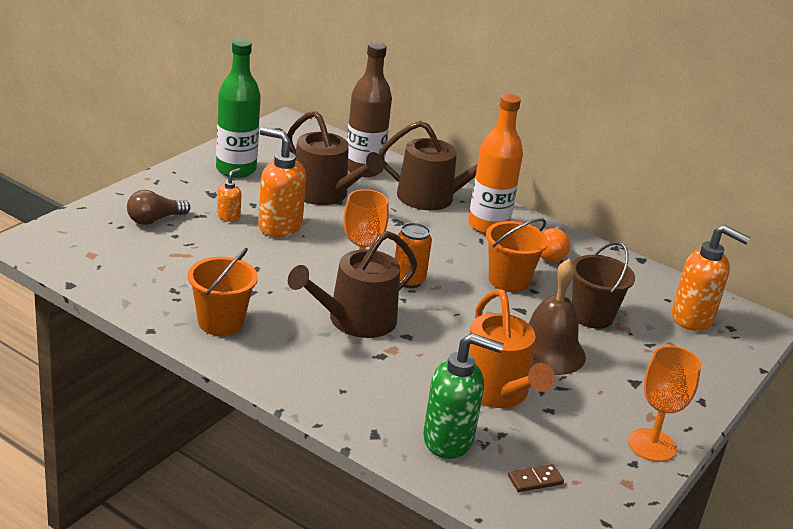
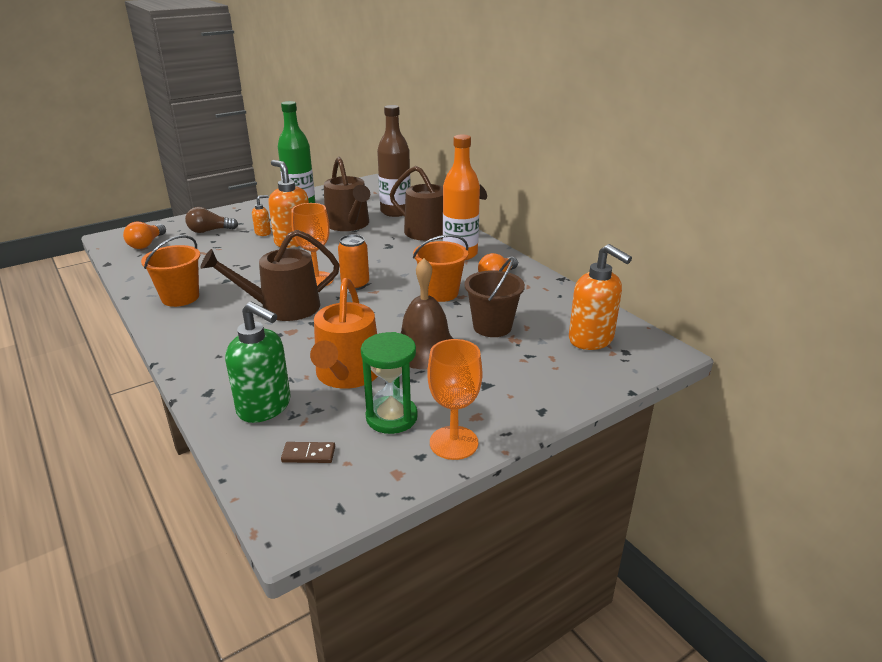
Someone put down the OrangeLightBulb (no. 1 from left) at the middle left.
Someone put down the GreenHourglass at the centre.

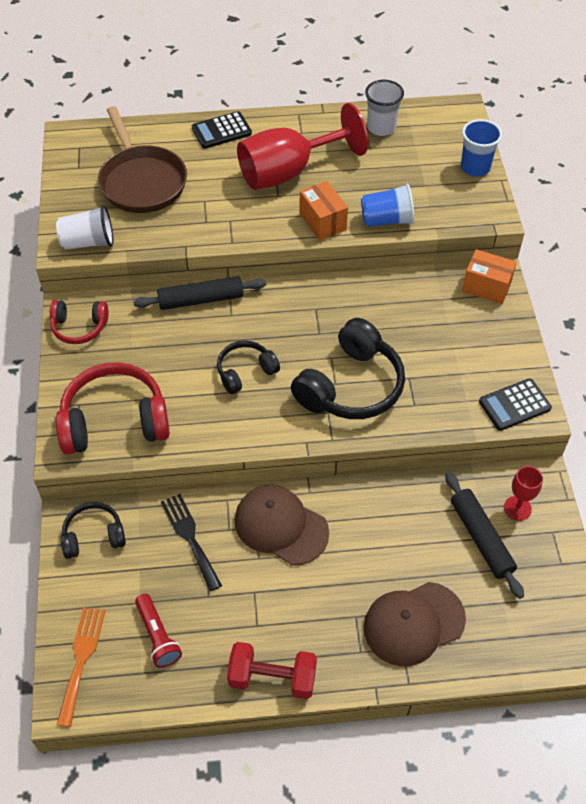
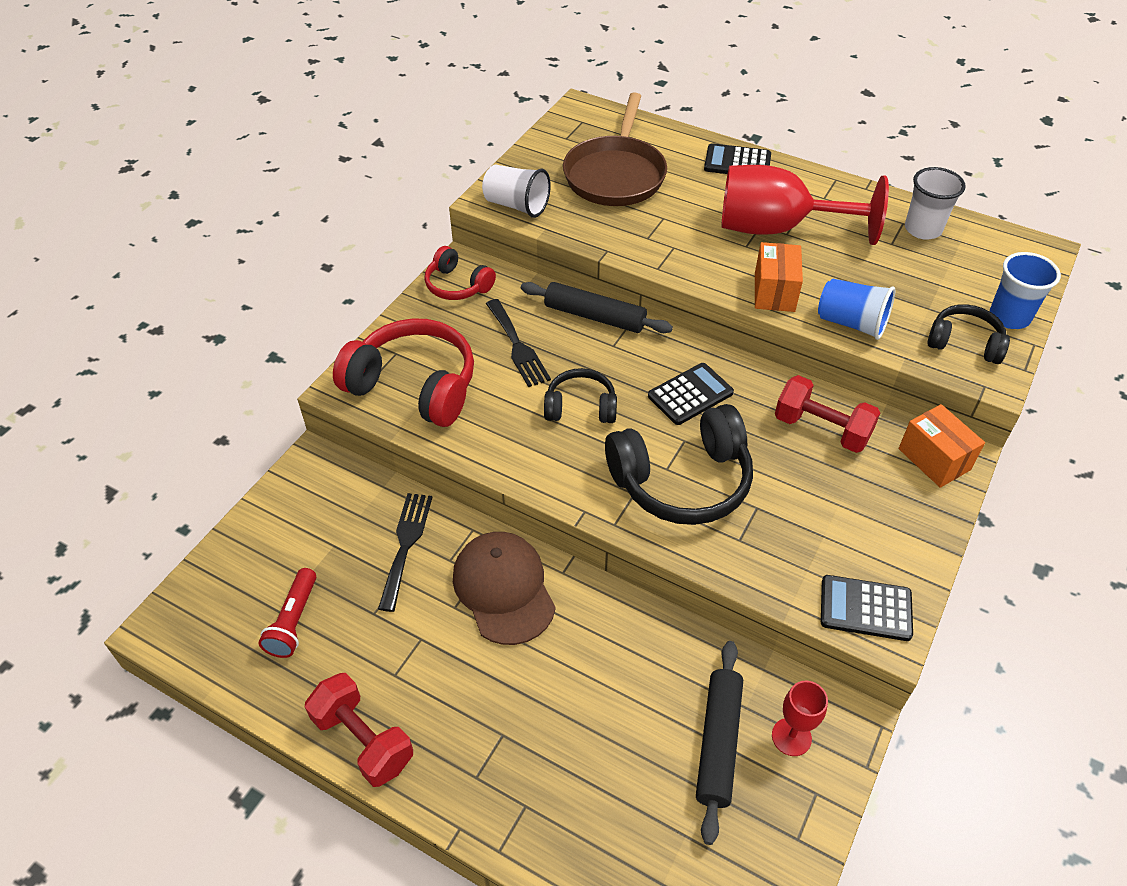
Someone put down the BlackFork (no. 2 from left) at the centre.
Someone put down the BlackCalculator (no. 1 from left) at the centre.
Someone put down the RedDumbbell (no. 2 from left) at the middle right.
Someone carried the BlackHeadphones (no. 1 from left in the first image) from the middle left to the middle right.
Someone took away the OrangeFork at the bottom left.
Someone took away the BrownCap (no. 2 from left) at the bottom right.

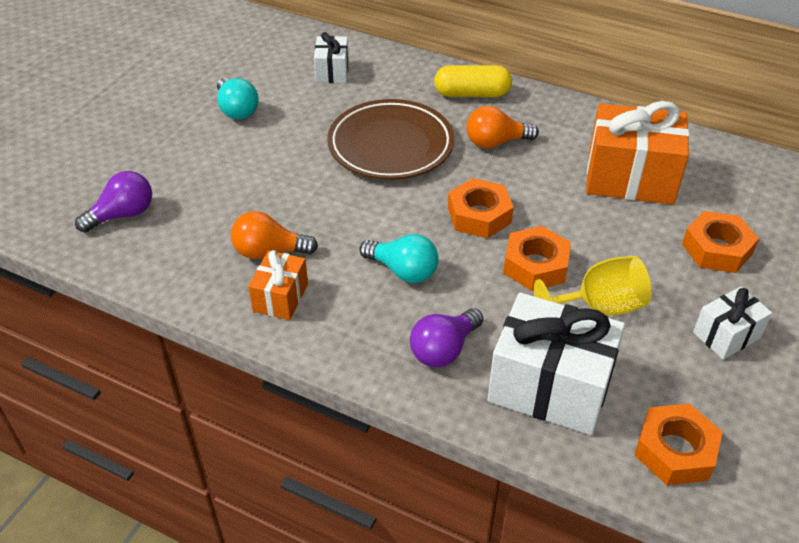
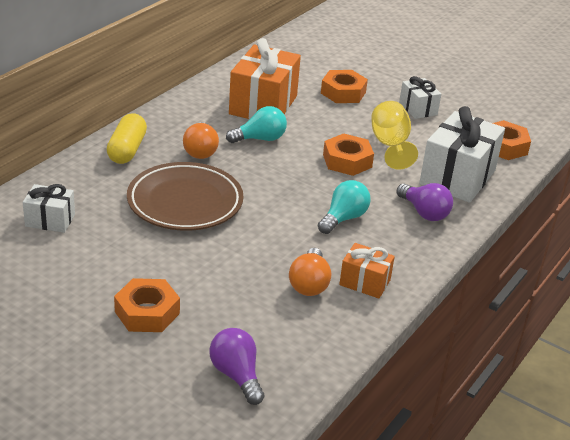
Someone carried the OrangeNut (no. 1 from left) from the centre to the bottom left.
Someone carried the TurquoiseLightBulb (no. 1 from left) from the top left to the top centre.

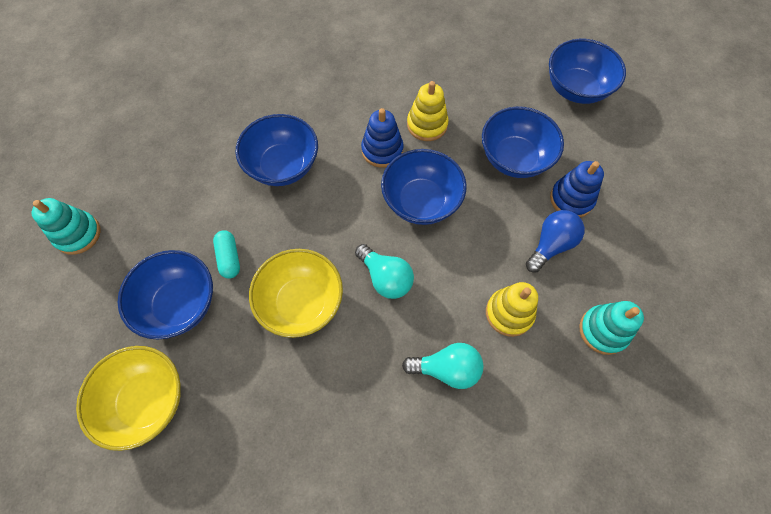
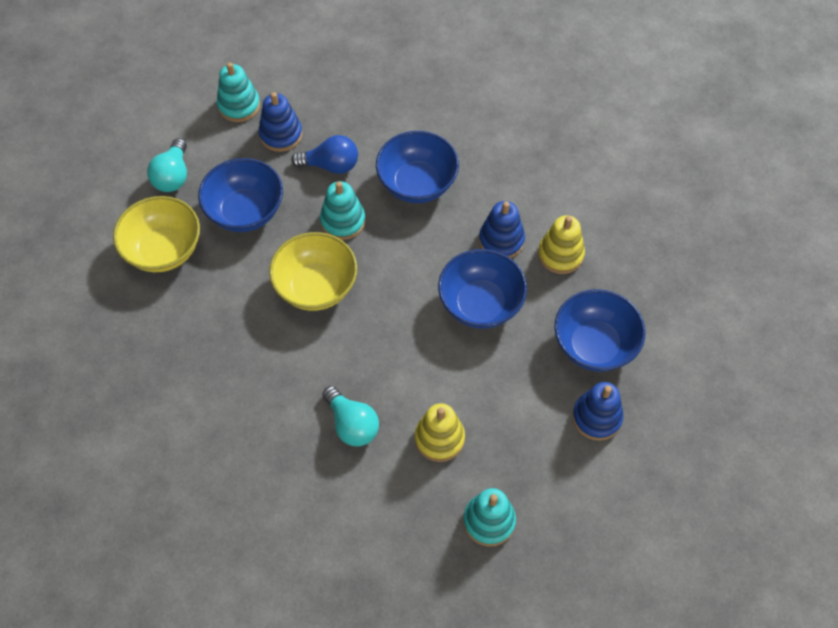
Someone carried the TurquoiseLightBulb (no. 1 from left) from the centre to the top left.
Someone put down the BlueStackingToy (no. 1 from left) at the top centre.
Someone carried the BlueLightBulb from the middle right to the top centre.
Someone put down the TurquoiseStackingToy (no. 2 from left) at the centre.
Someone took away the TurquoiseCapsule at the middle left.
Someone took away the BlueBowl (no. 5 from left) at the top right.

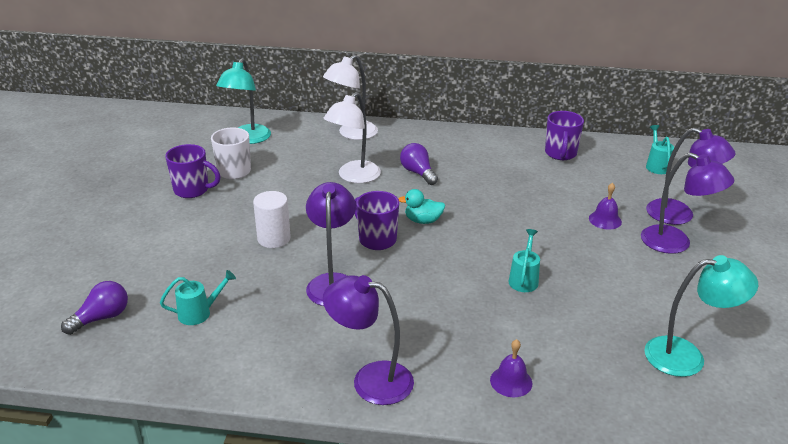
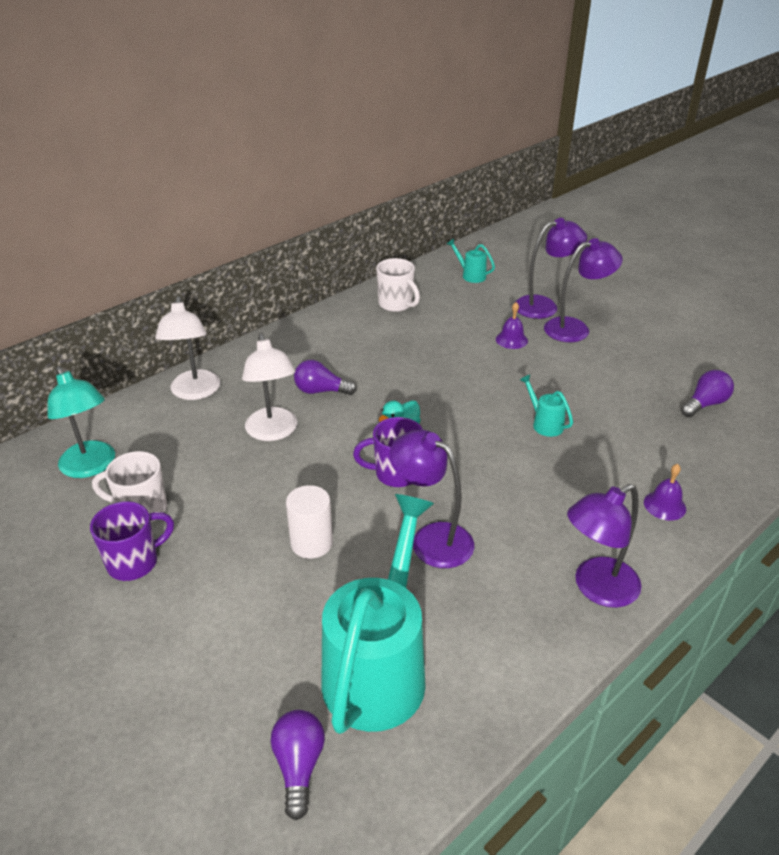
Someone scaled the TurquoiseWateringCan (no. 1 from left) at the bottom left by 2.47.
Someone repainted the PurpleMug (no. 3 from left) at the top right, which became the WhiteMug (no. 2 from left) at the centre.
Someone swapped the TurquoiseLamp (no. 2 from left) at the bottom right for the PurpleLightBulb (no. 3 from left) at the middle right.

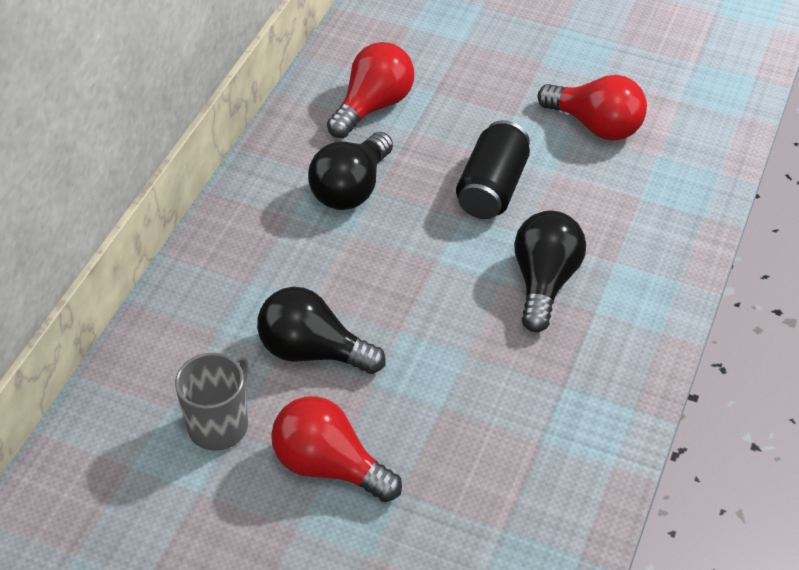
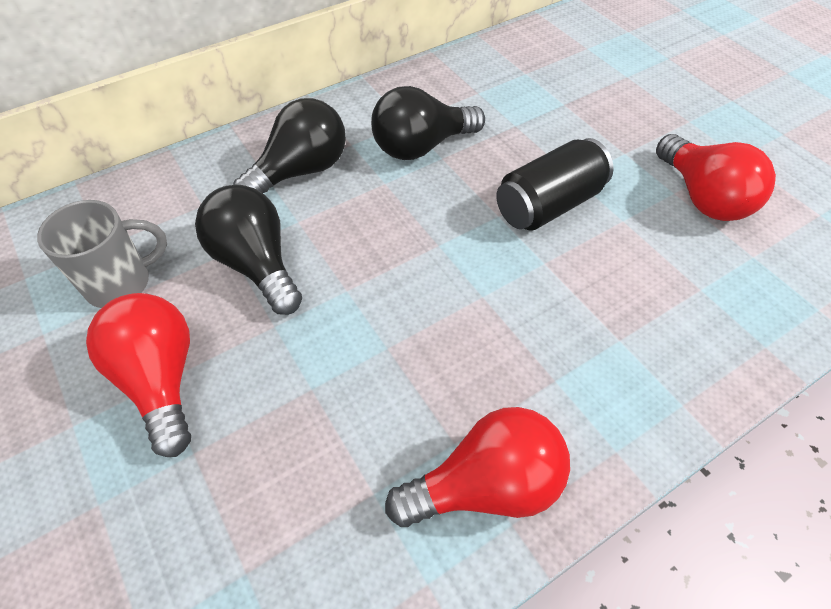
Someone carried the BlackLightBulb (no. 3 from left in the first image) from the middle right to the top centre.
Someone carried the RedLightBulb (no. 2 from left) from the top centre to the bottom centre.

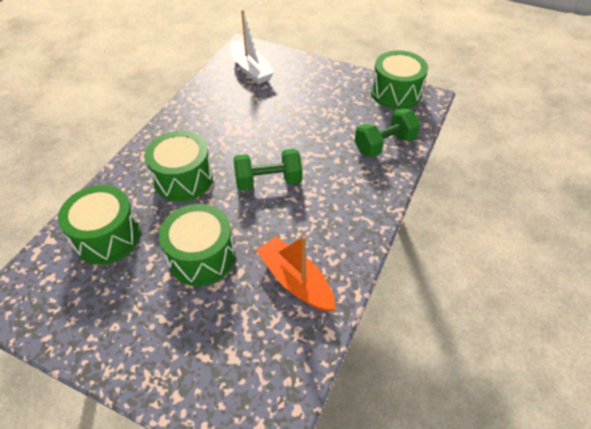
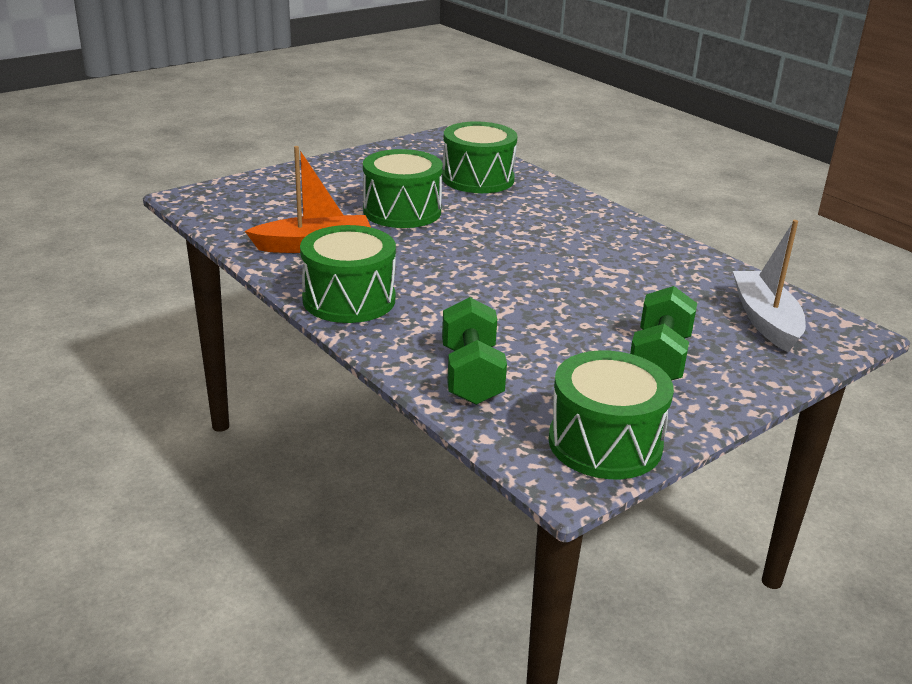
Someone carried the GreenDrum (no. 2 from left in the first image) from the middle left to the centre.
Someone carried the GreenDumbbell (no. 1 from left in the first image) from the centre to the middle right.
Someone rotated the WhiteBoat at the top centre by 90 degrees clockwise.

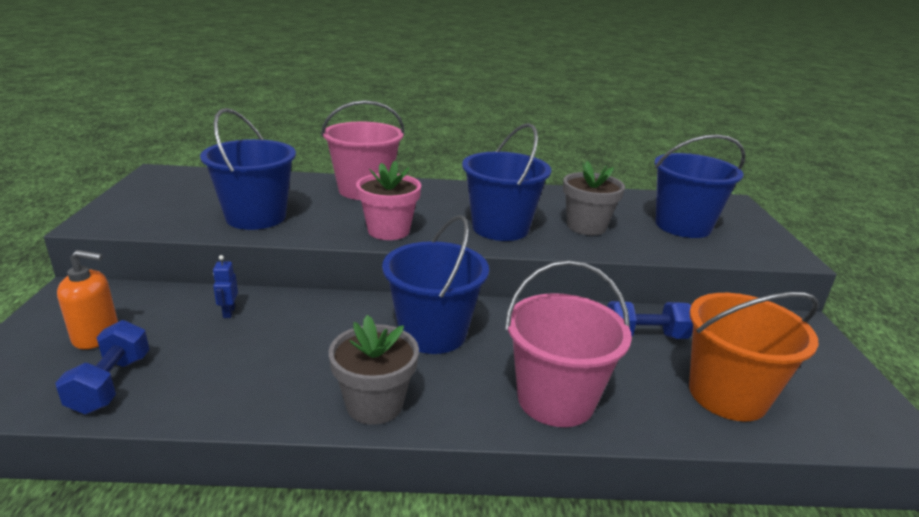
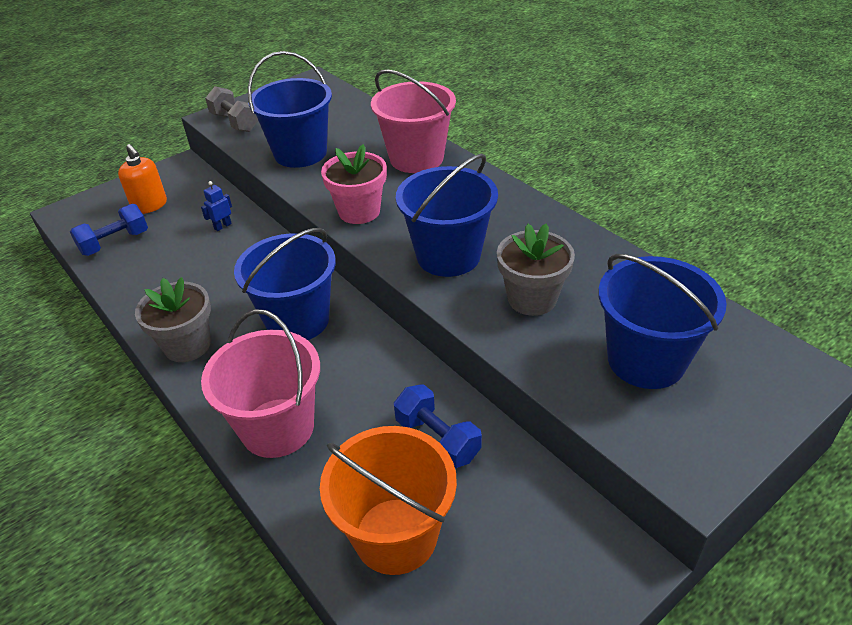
Someone put down the GreyDumbbell at the top left.

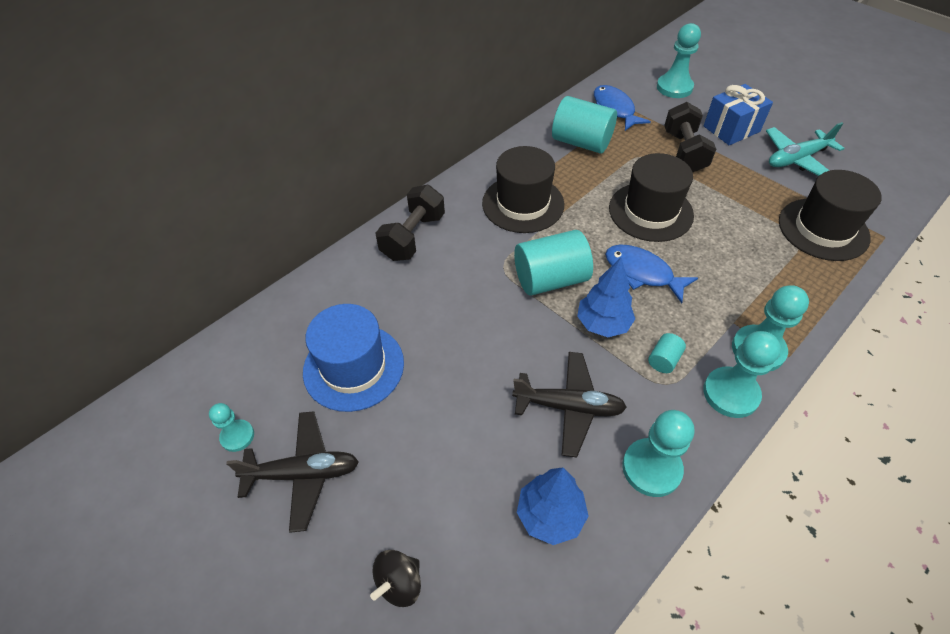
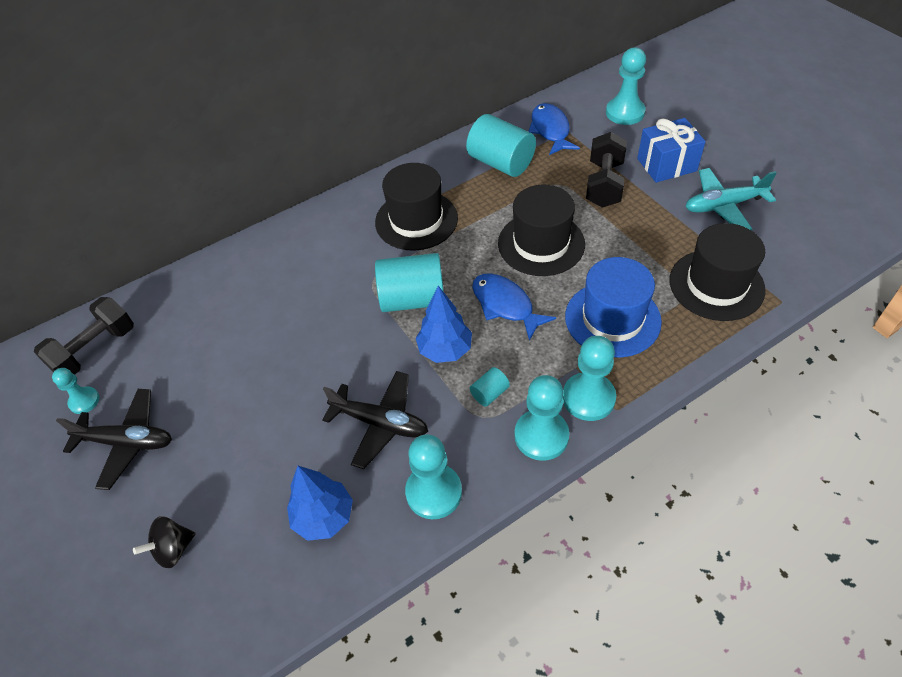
Someone carried the BlackDumbbell (no. 1 from left) from the centre to the middle left.
Someone carried the BlueHat from the centre to the middle right.

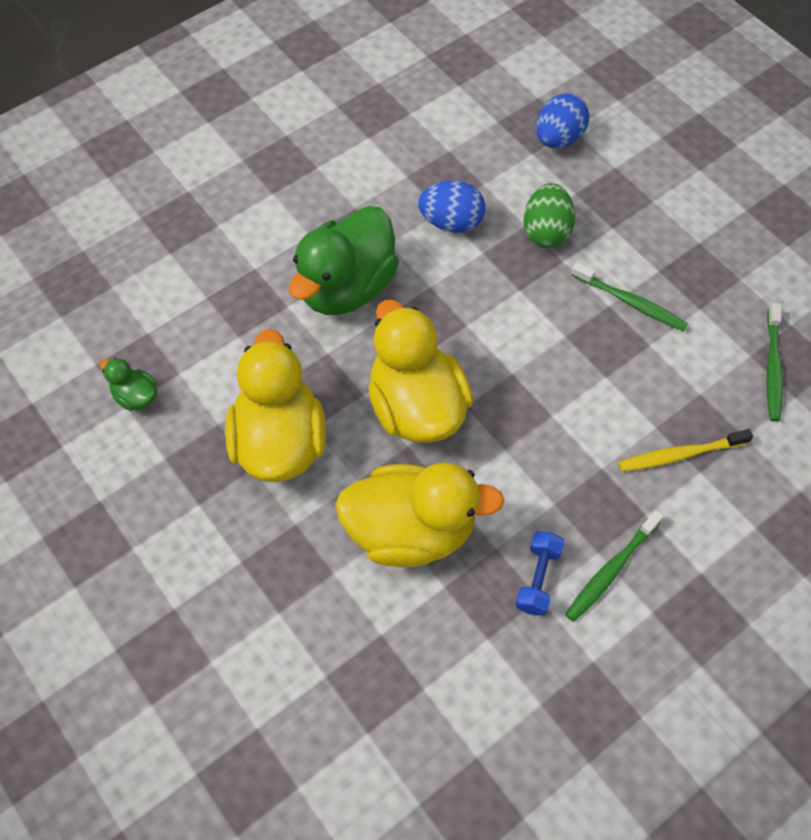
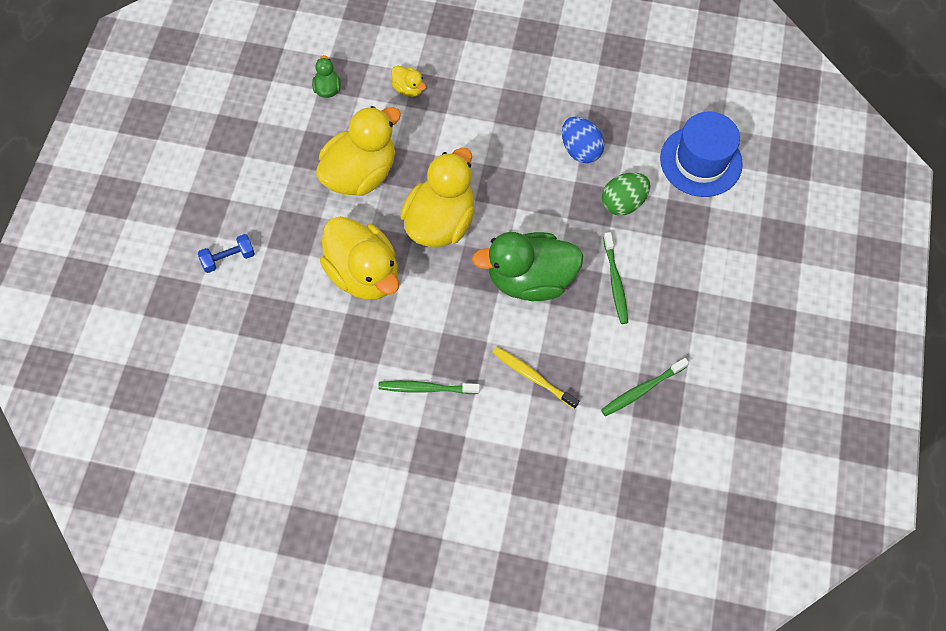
Someone carried the BlueDumbbell from the bottom centre to the middle left.
Someone put down the YellowDuck (no. 3 from left) at the top centre.
Someone carried the GreenDuck (no. 2 from left) from the top centre to the centre.
Someone swapped the BlueEgg (no. 2 from left) at the top right for the BlueHat at the top right.

